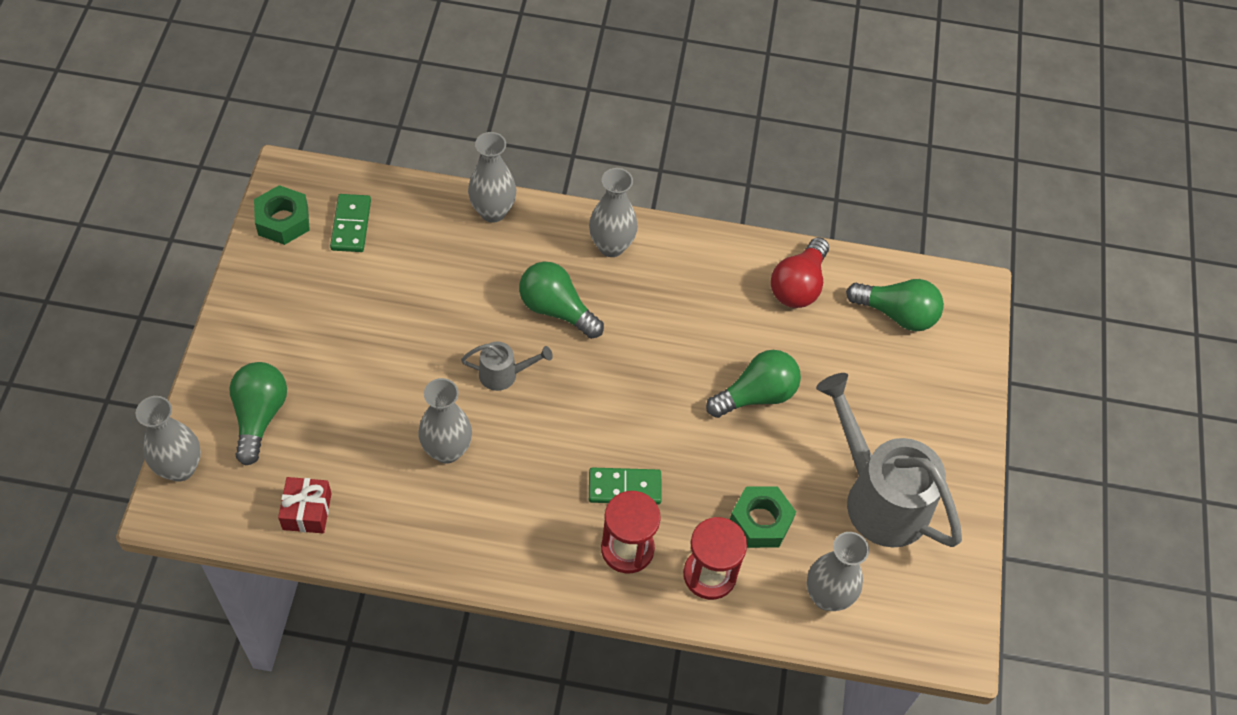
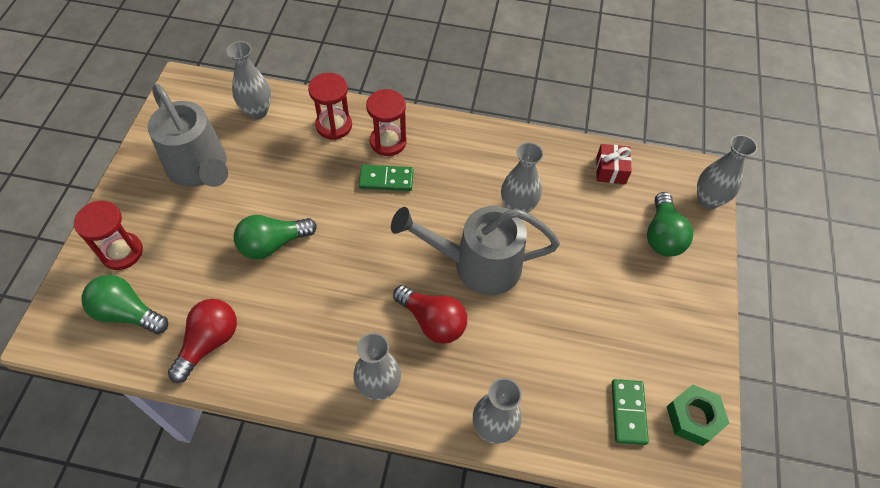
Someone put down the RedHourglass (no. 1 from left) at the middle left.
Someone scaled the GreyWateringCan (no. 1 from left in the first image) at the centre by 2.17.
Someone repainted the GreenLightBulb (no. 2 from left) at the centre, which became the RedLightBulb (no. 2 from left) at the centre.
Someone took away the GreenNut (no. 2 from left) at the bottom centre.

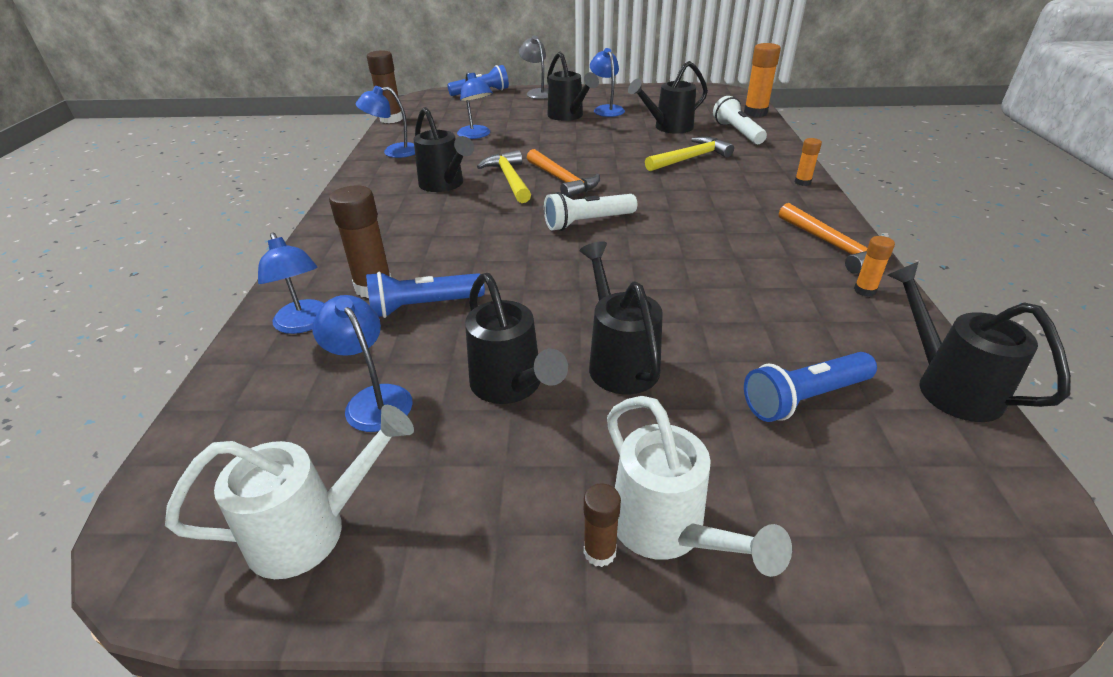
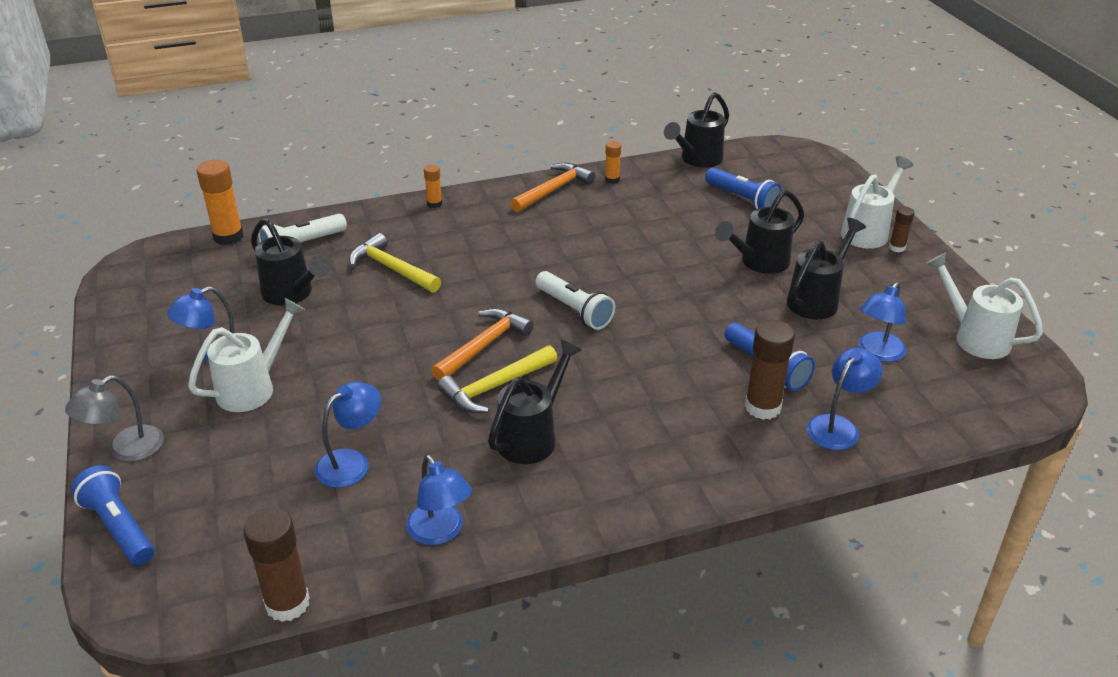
Someone repainted the BlackWateringCan (no. 3 from left) at the top centre, which became the WhiteWateringCan (no. 1 from left) at the middle left.

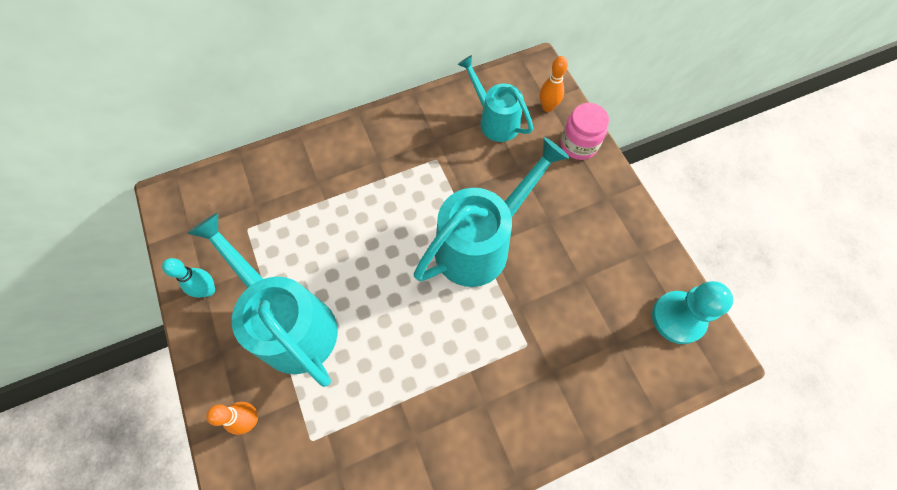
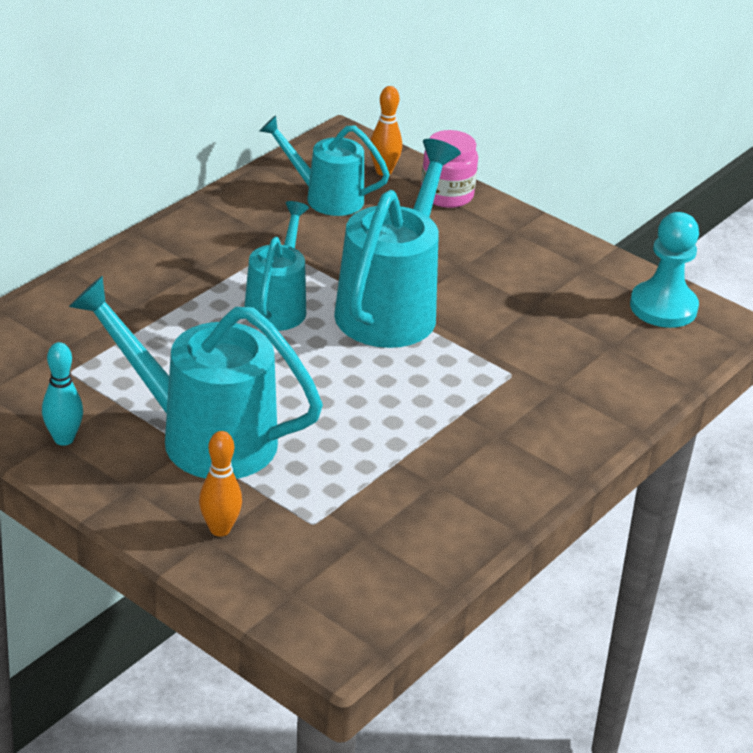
Someone put down the TurquoiseWateringCan (no. 2 from left) at the centre.

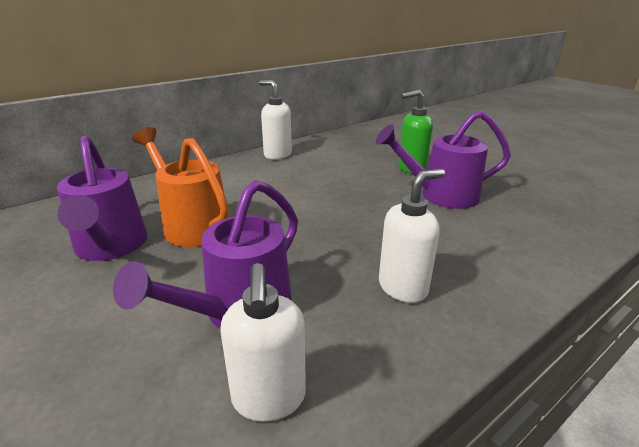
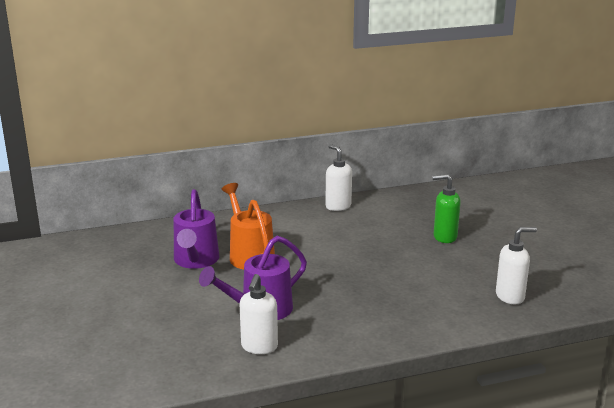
Someone carried the WhiteSoapDispenser (no. 3 from left) from the centre to the middle right.
Someone took away the PurpleWateringCan (no. 3 from left) at the middle right.

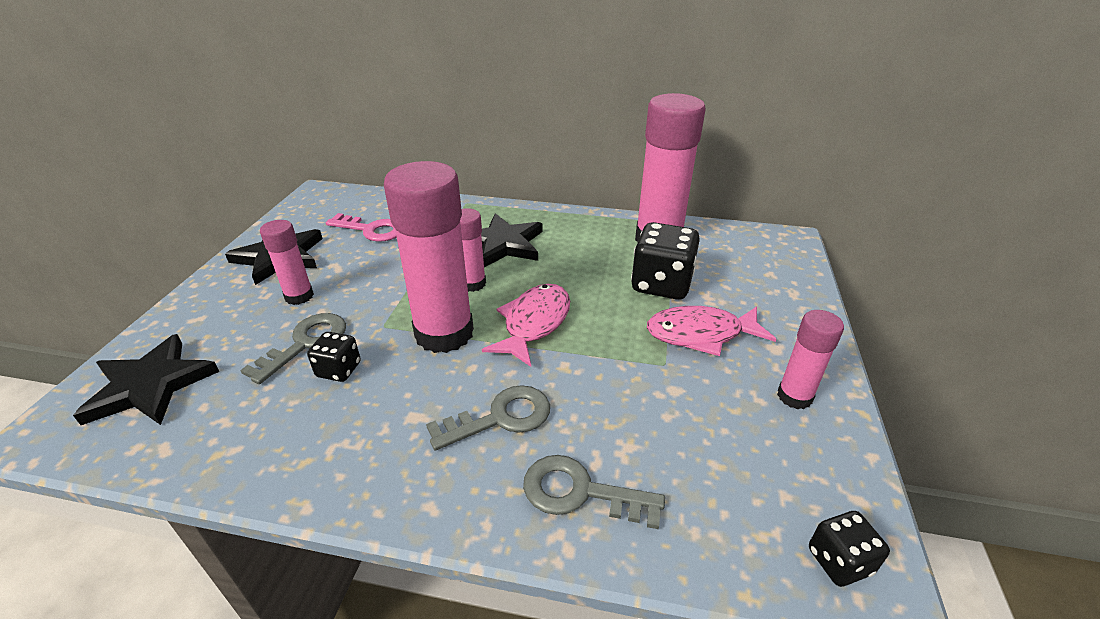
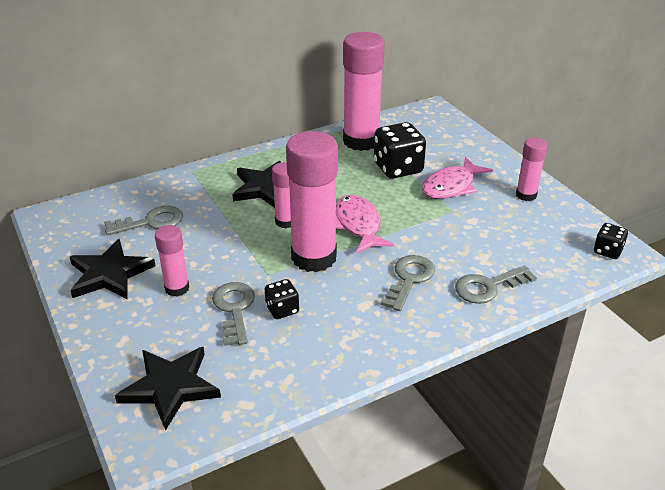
Someone repainted the PinkKey at the middle left, which became the GreyKey (no. 1 from left) at the middle left.

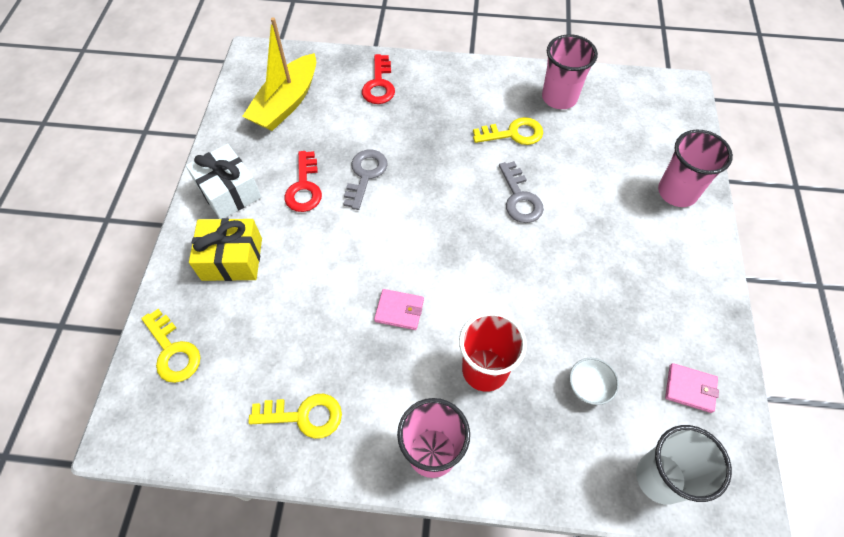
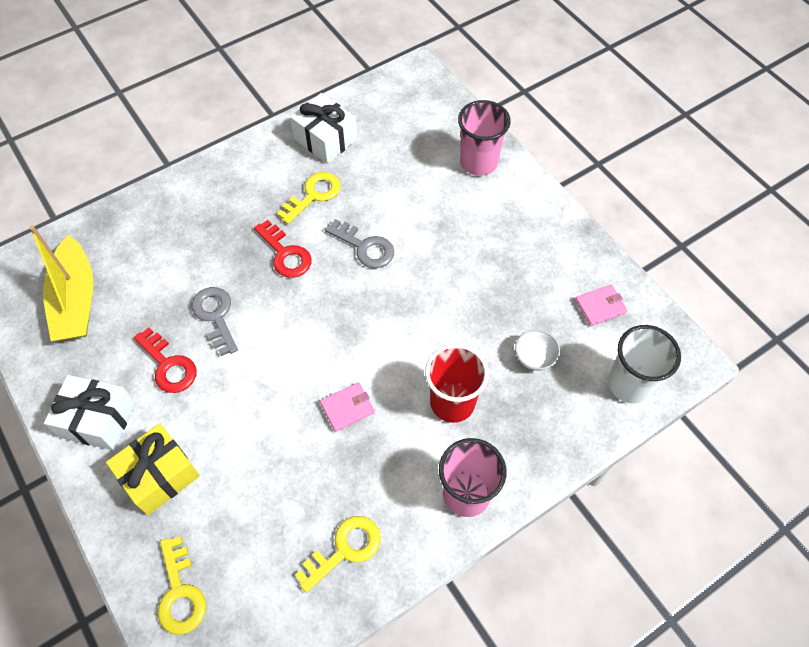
Someone rotated the YellowKey (no. 1 from left) at the middle left by 60 degrees clockwise.
Someone carried the RedKey (no. 2 from left) from the top centre to the centre.
Someone swapped the PinkCup (no. 2 from left) at the top right for the WhiteGift (no. 2 from left) at the top centre.

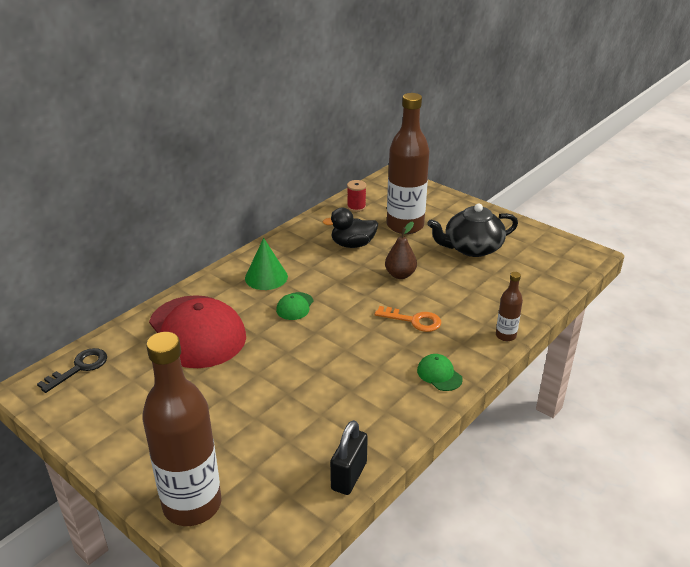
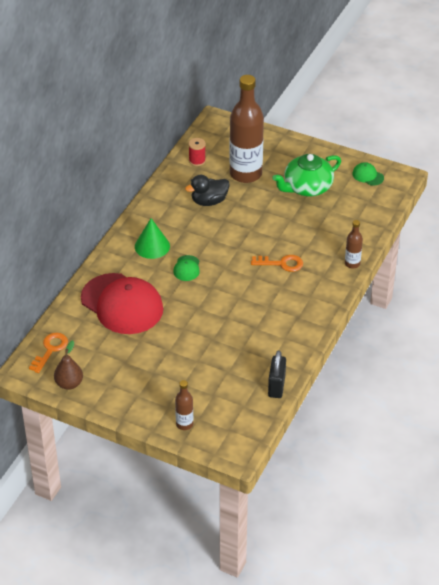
Someone repainted the BlackKey at the middle left, which became the OrangeKey (no. 1 from left) at the middle left.
Someone carried the BrownPear from the centre to the middle left.
Someone scaled the BrownBottle (no. 1 from left) at the bottom left by 0.45.
Someone repainted the BlackTeapot at the middle right, which became the GreenTeapot at the top right.
Someone carried the GreenCap (no. 2 from left) from the centre to the top right.

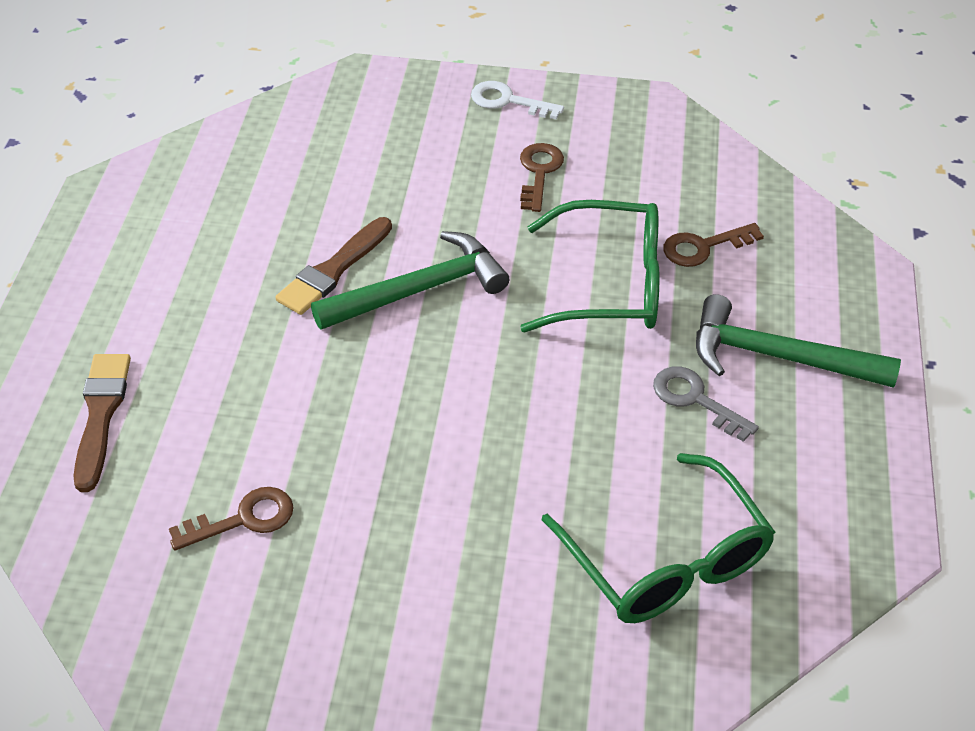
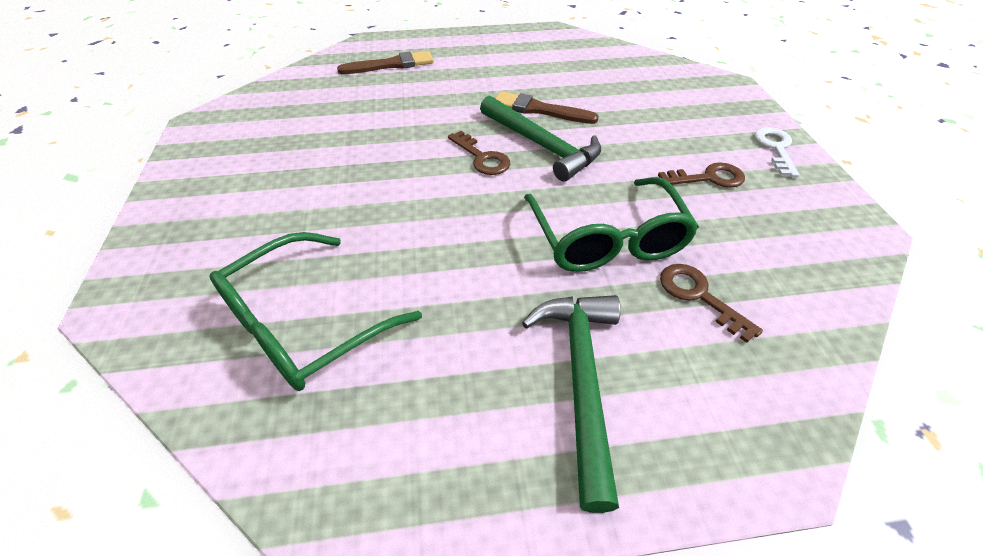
Someone carried the BrownKey (no. 1 from left) from the bottom left to the top centre.
Someone took away the GreyKey at the middle right.

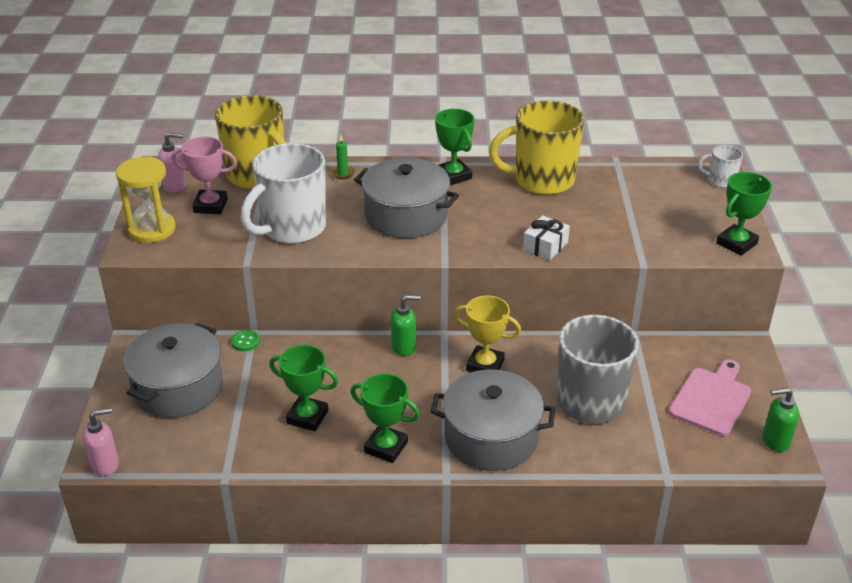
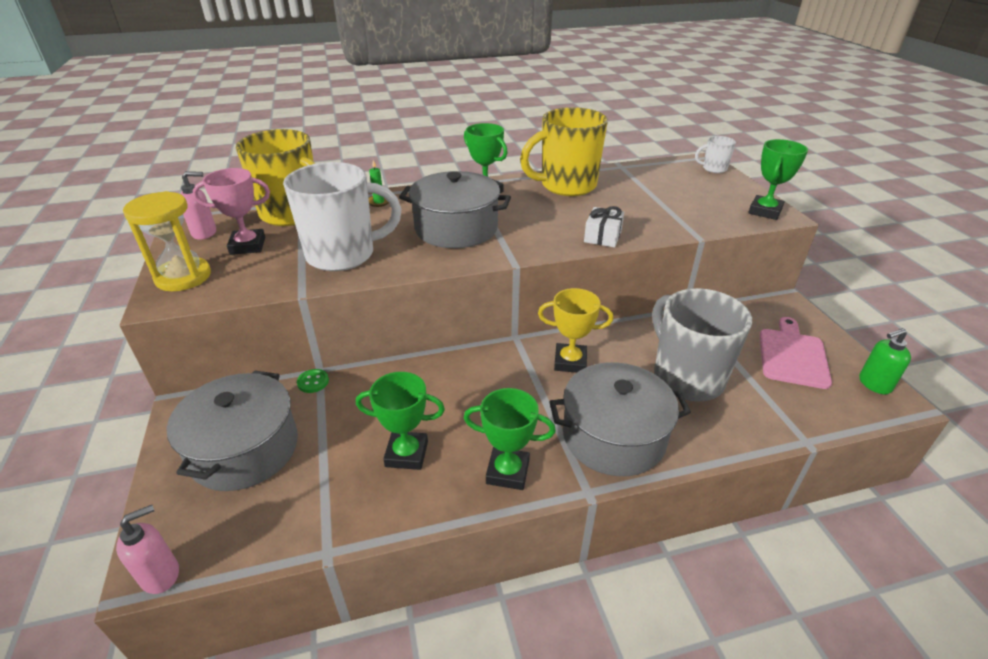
Someone rotated the WhiteMug (no. 1 from left) at the top left by 135 degrees counterclockwise.
Someone took away the GreenSoapDispenser (no. 1 from left) at the centre.

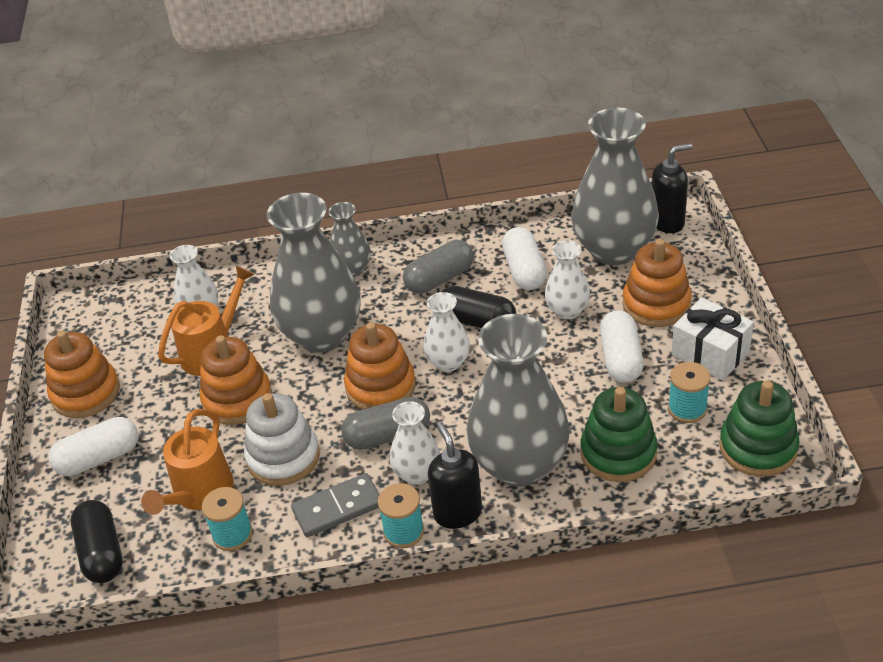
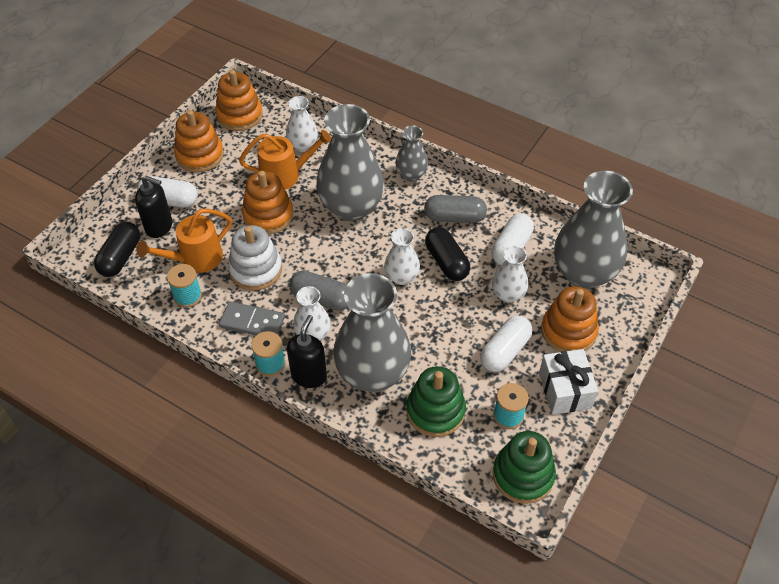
Someone carried the BlackSoapDispenser (no. 2 from left in the first image) from the top right to the middle left.
Someone carried the OrangeStackingToy (no. 3 from left in the first image) from the centre to the top left.

